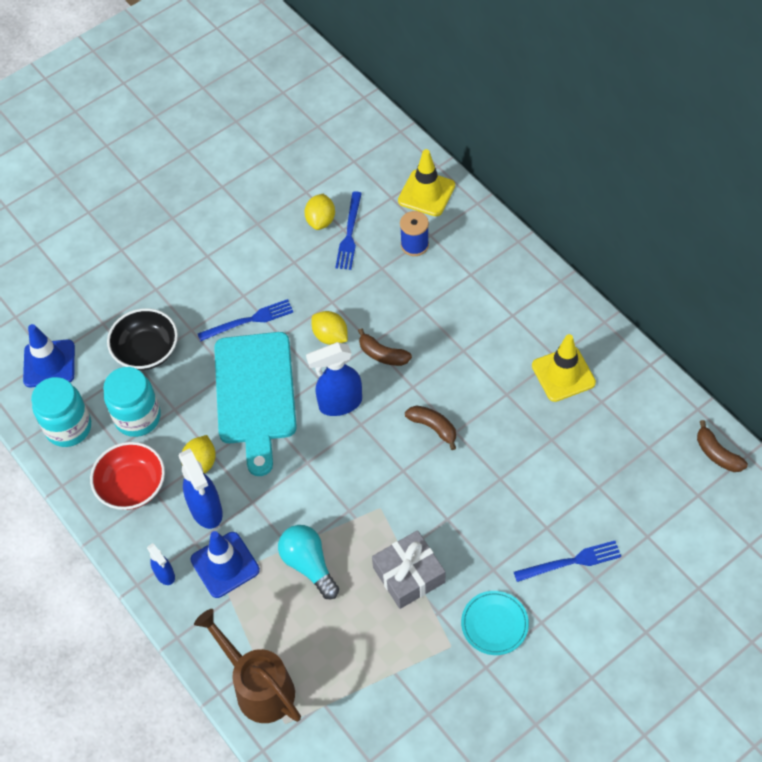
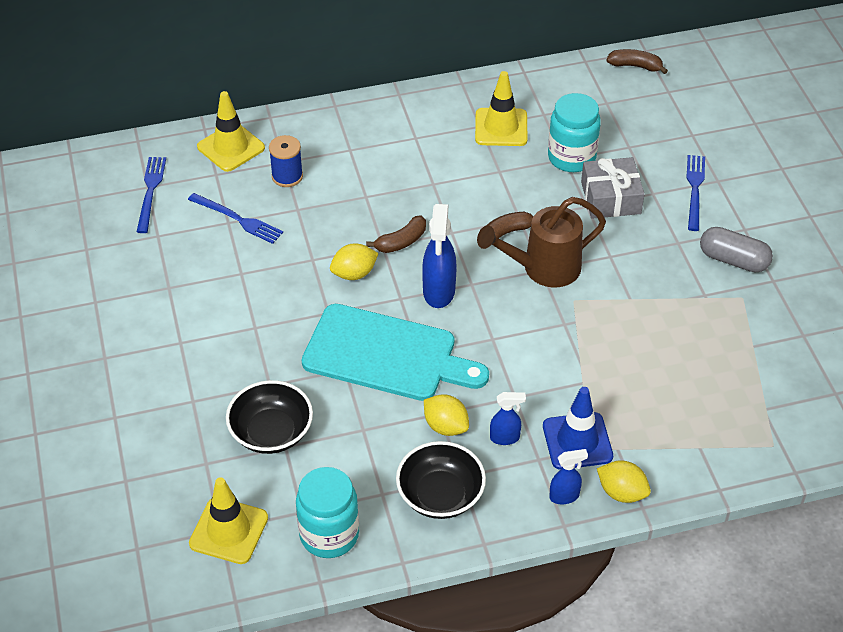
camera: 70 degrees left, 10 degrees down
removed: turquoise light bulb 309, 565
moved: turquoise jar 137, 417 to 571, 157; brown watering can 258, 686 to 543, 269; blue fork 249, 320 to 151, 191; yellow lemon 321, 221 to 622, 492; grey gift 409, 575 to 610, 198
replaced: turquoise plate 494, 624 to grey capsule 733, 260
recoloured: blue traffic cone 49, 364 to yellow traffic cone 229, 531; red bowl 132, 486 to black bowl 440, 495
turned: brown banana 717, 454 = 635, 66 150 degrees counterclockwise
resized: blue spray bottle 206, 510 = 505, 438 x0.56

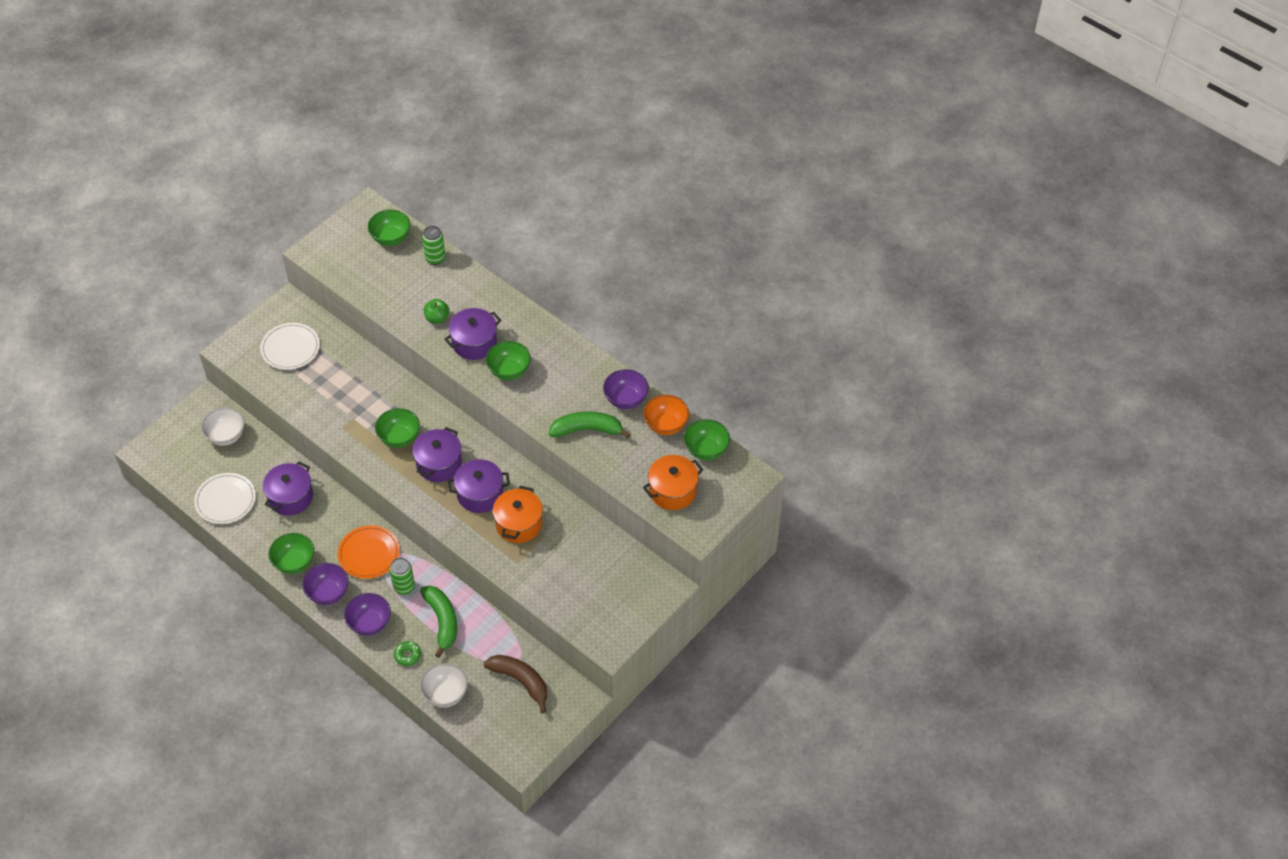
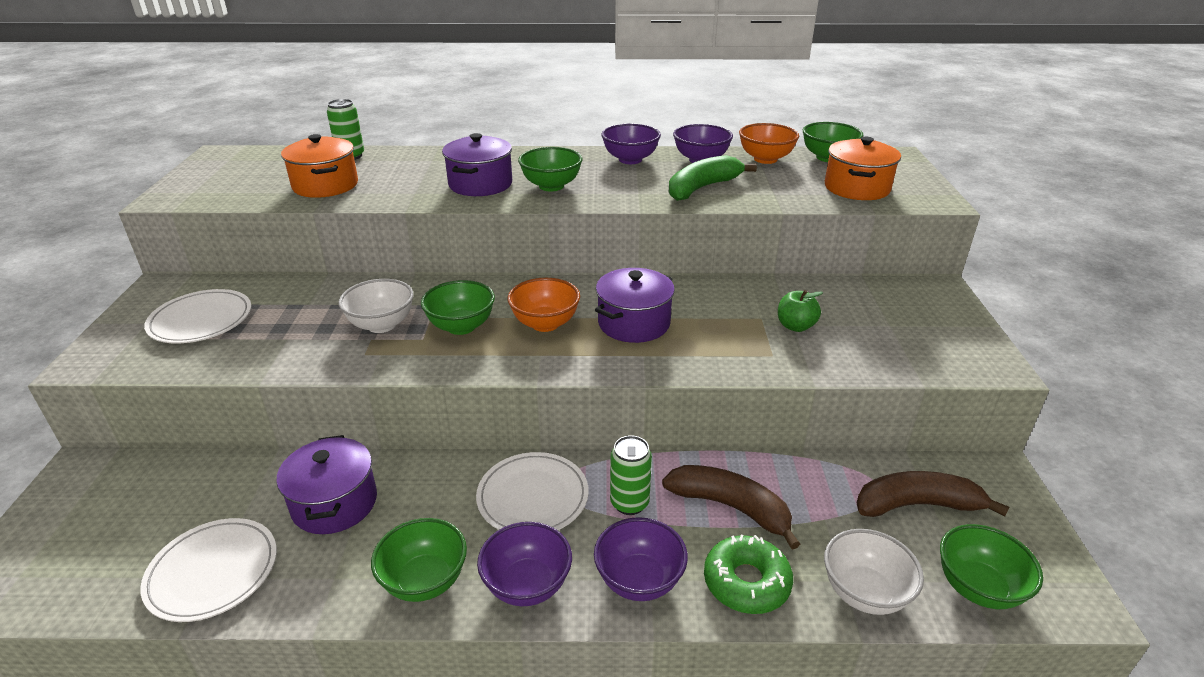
camera: 40 degrees left, 20 degrees down
added: purple bowl 630, 160
moved: white bowl 226, 436 to 381, 325; green bowl 391, 238 to 978, 588; green apple 437, 318 to 795, 326; orange pot 518, 524 to 325, 185
replaced: purple pot 439, 464 to orange bowl 545, 323
recoloured: orange plate 369, 554 to white plate 533, 497; green banana 442, 621 to brown banana 731, 507
resized: green donut 407, 655 = 746, 582 x1.65

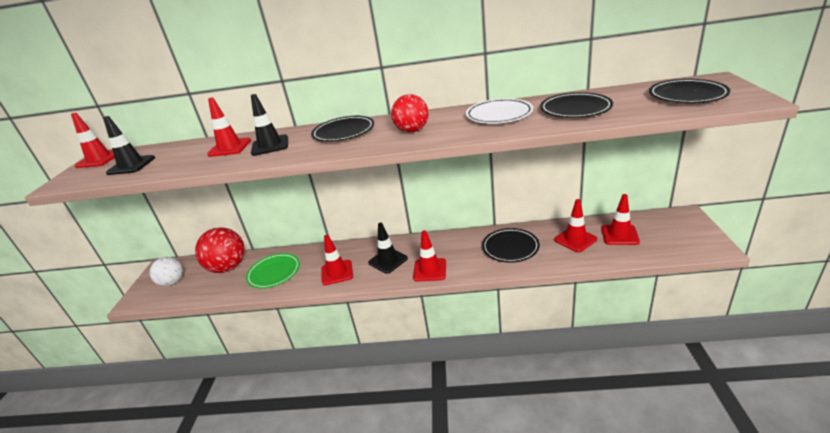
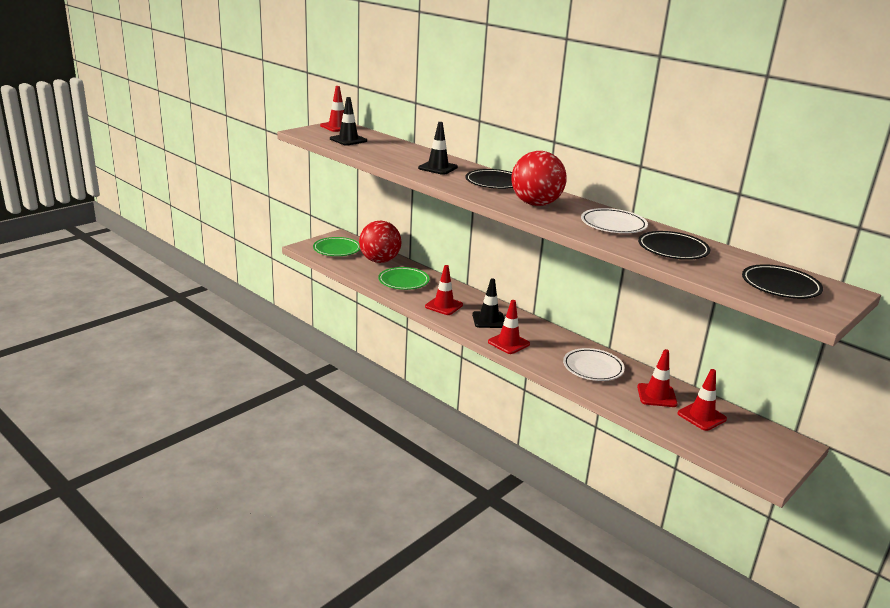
camera: 35 degrees right, 5 degrees down
removed: red traffic cone 229, 147
replaced: white ball 172, 282 to green plate 337, 249
recoloured: black plate 510, 248 to white plate 593, 368
resized: red ball 412, 131 = 535, 204 x1.56

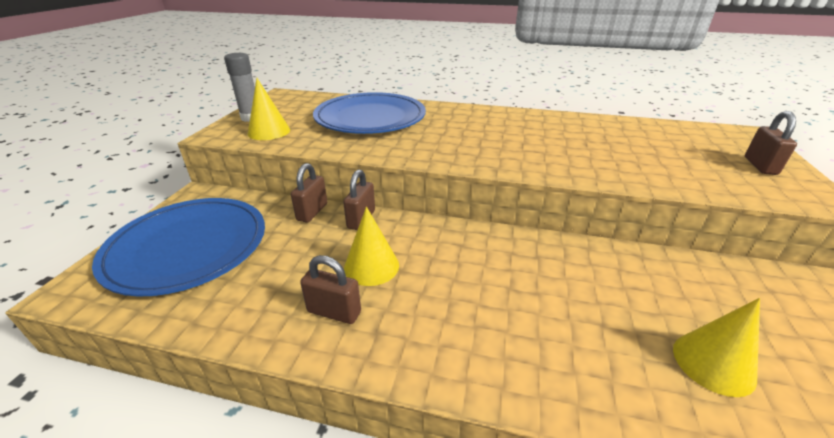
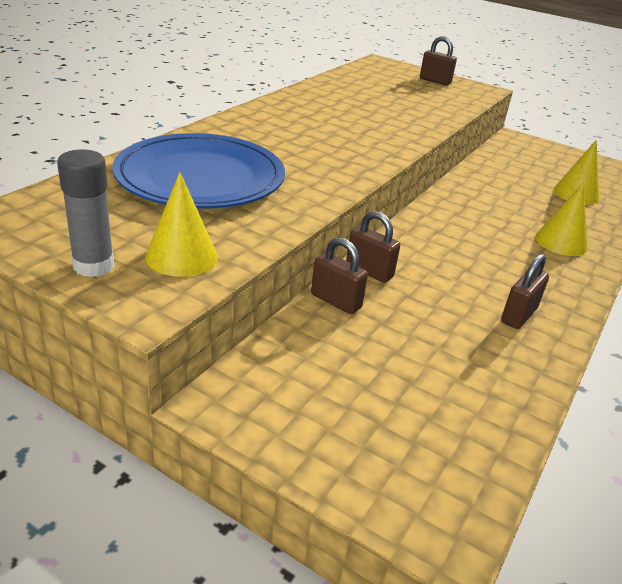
camera: 75 degrees left, 0 degrees up
removed: blue plate 188, 247
moved: yellow cone 371, 266 to 561, 242

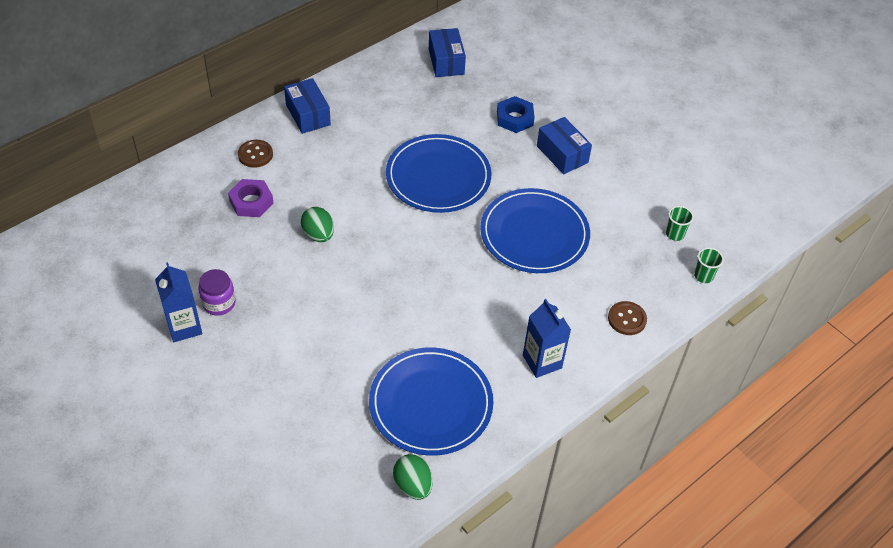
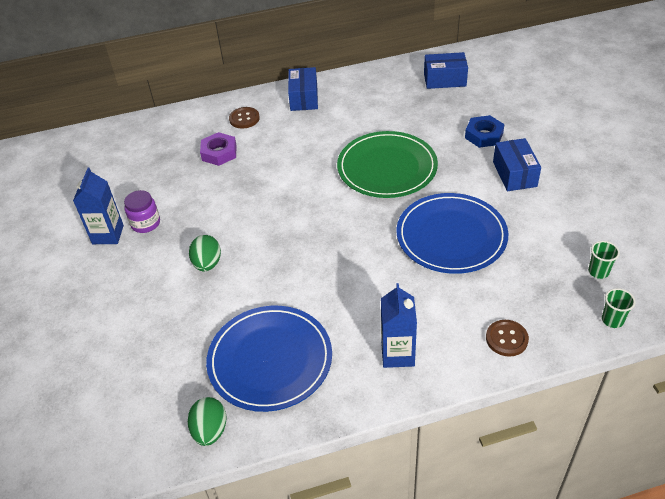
camera: 30 degrees right, 5 degrees down
moved: green egg 318, 235 to 207, 264
recoloured: blue plate 438, 177 to green plate 387, 168
turned: blue box 446, 61 = 444, 80 75 degrees clockwise

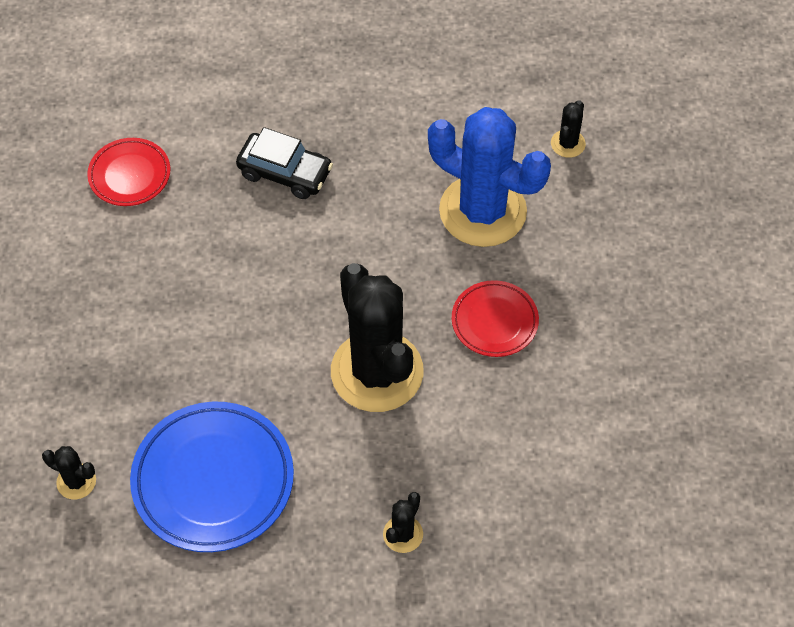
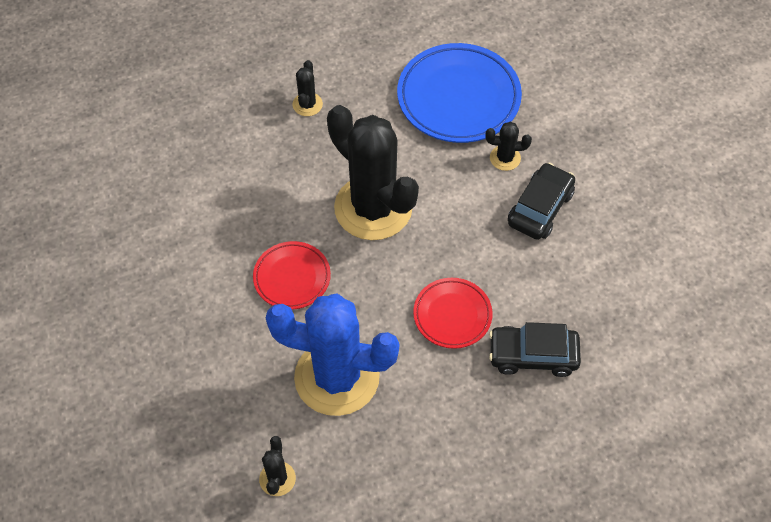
camera: 160 degrees right, 0 degrees up
added: black car 540, 208
moved: black cactus 76, 481 to 505, 158; red plate 130, 175 to 452, 315

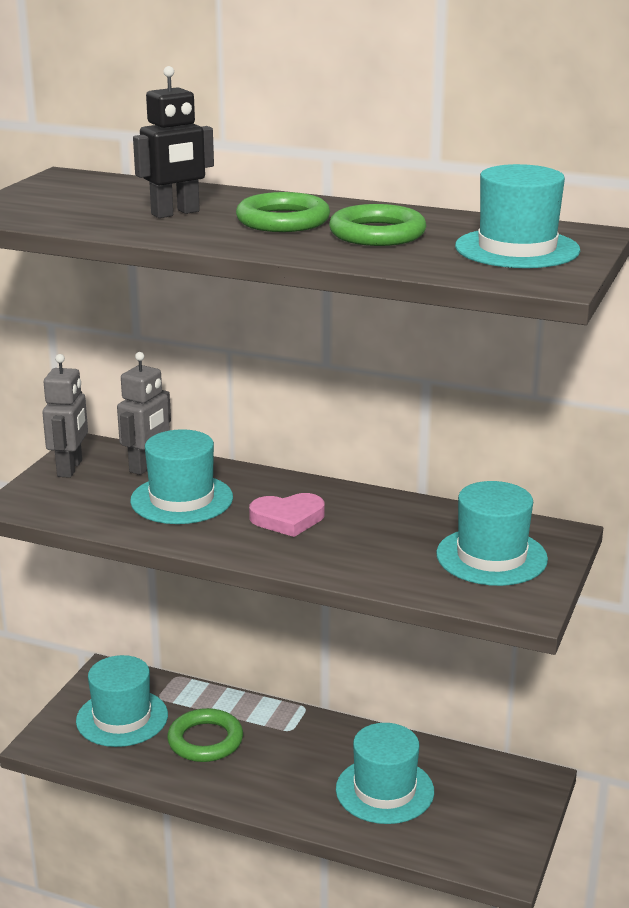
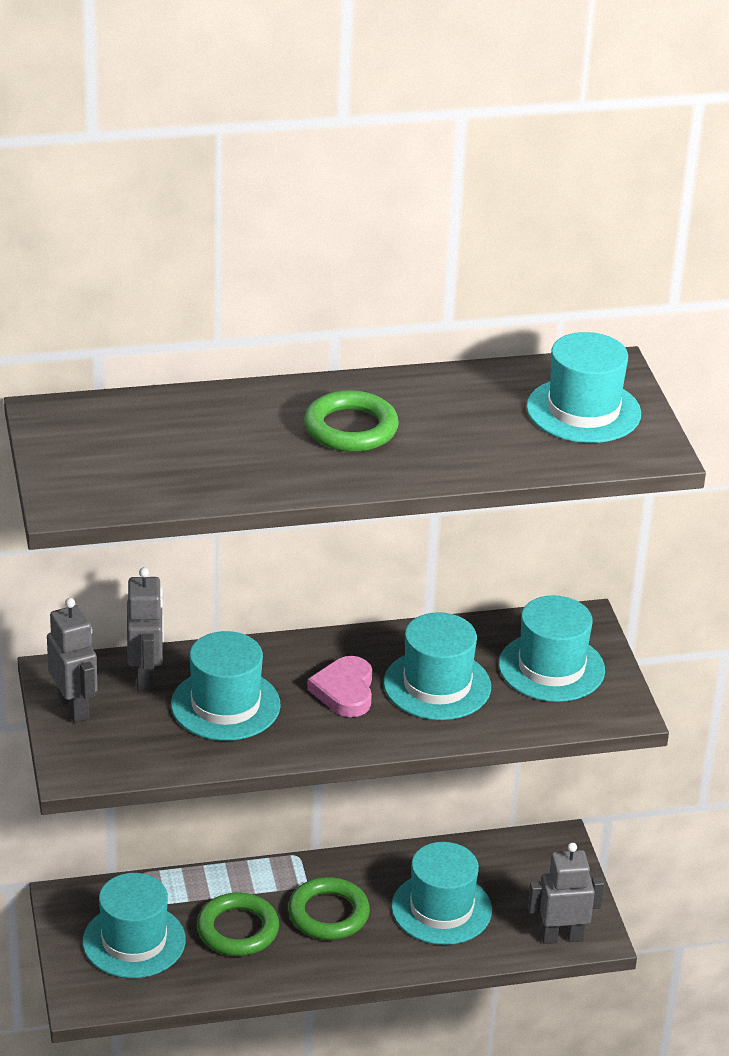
camera: 35 degrees left, 10 degrees up
removed: black robot 175, 213
added: turquoise hat 437, 685; grey robot 561, 937
moved: green ring 377, 234 to 328, 914
turned: pink heart 288, 519 = 344, 691 135 degrees clockwise

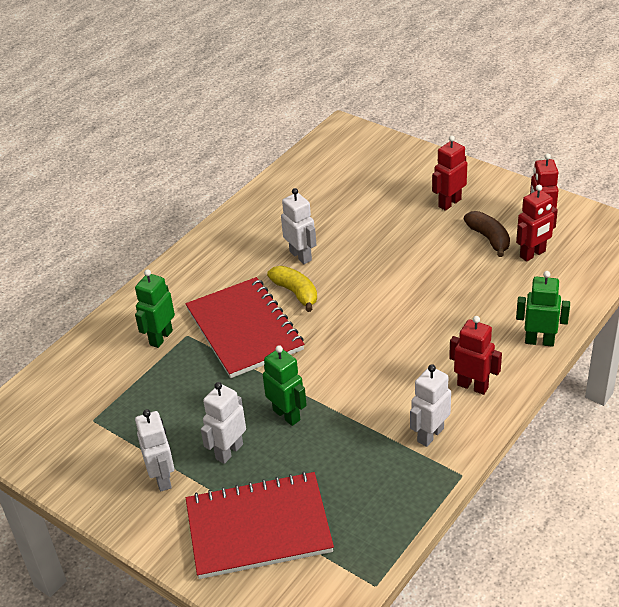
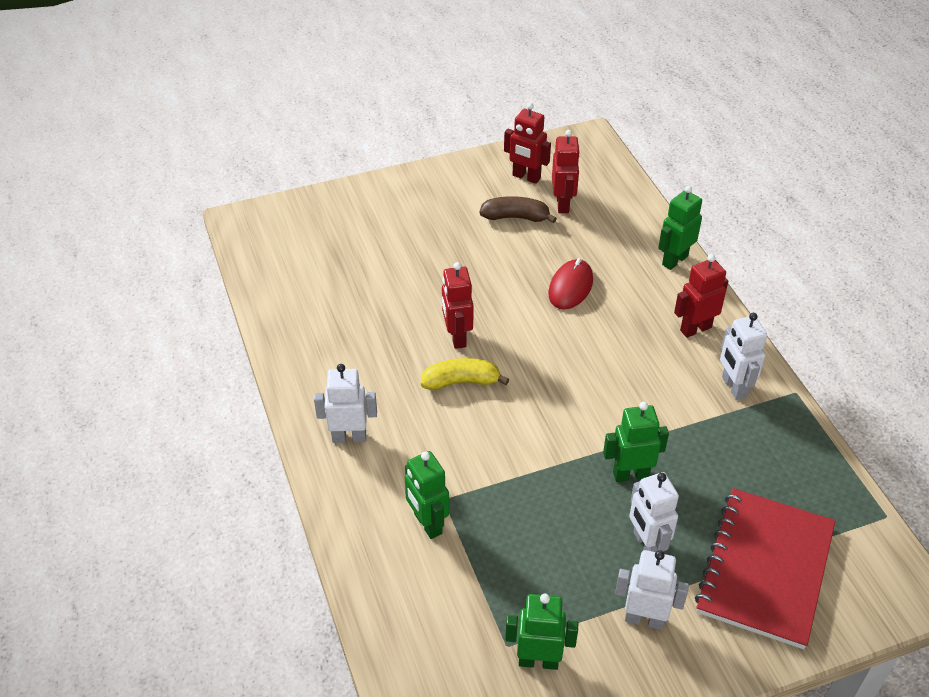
camera: 60 degrees left, 5 degrees up
removed: red notebook 244, 329
added: green robot 538, 660; red mouse 570, 287
moved: white robot 301, 256 to 349, 437; red robot 449, 203 to 457, 337

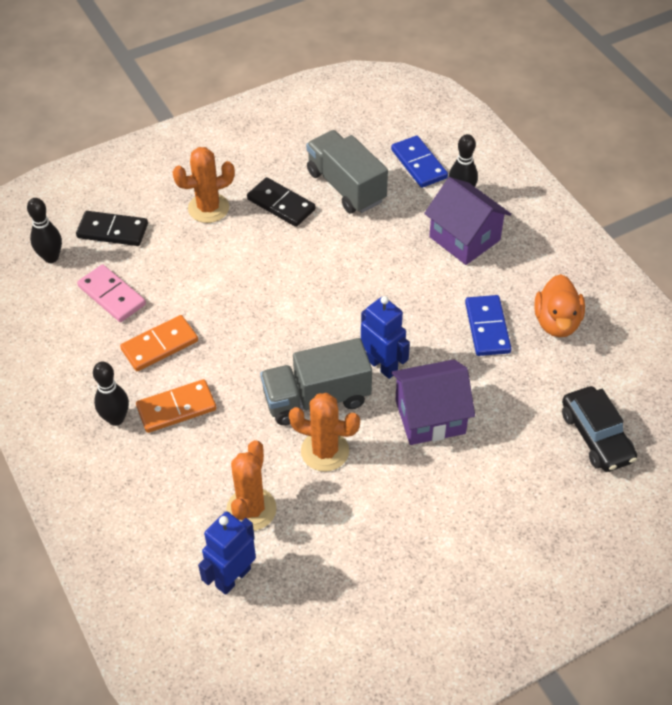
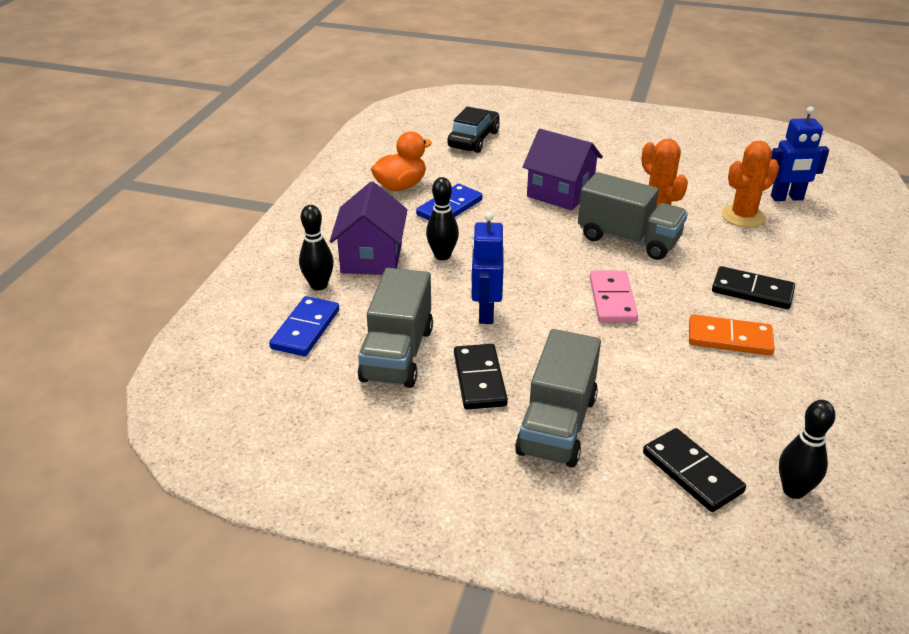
camera: 135 degrees left, 15 degrees down
moved: pink domino 112, 295 to 612, 299; black bowling pin 116, 419 to 442, 256; blue robot 382, 365 to 485, 313
replaced: orange cactus 208, 208 to grey truck 557, 425
recoloured: orange domino 176, 408 to black domino 752, 291

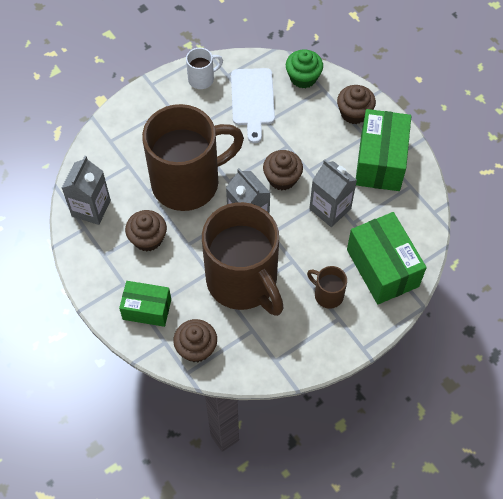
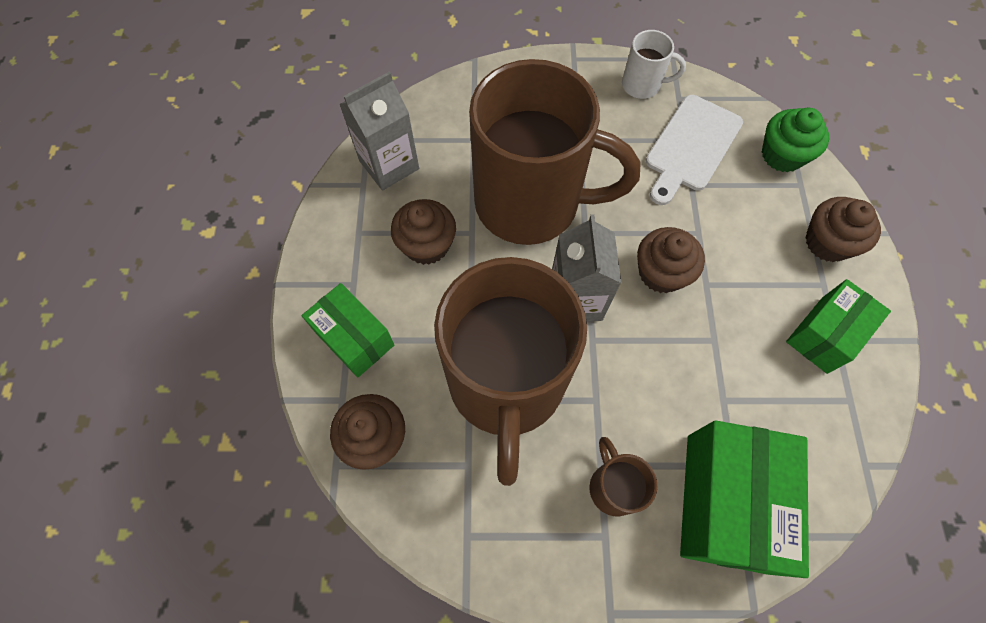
camera: 35 degrees right, 5 degrees up
removed: grey carton 330, 209
resized: green box 380, 161 = 824, 334 x0.63

